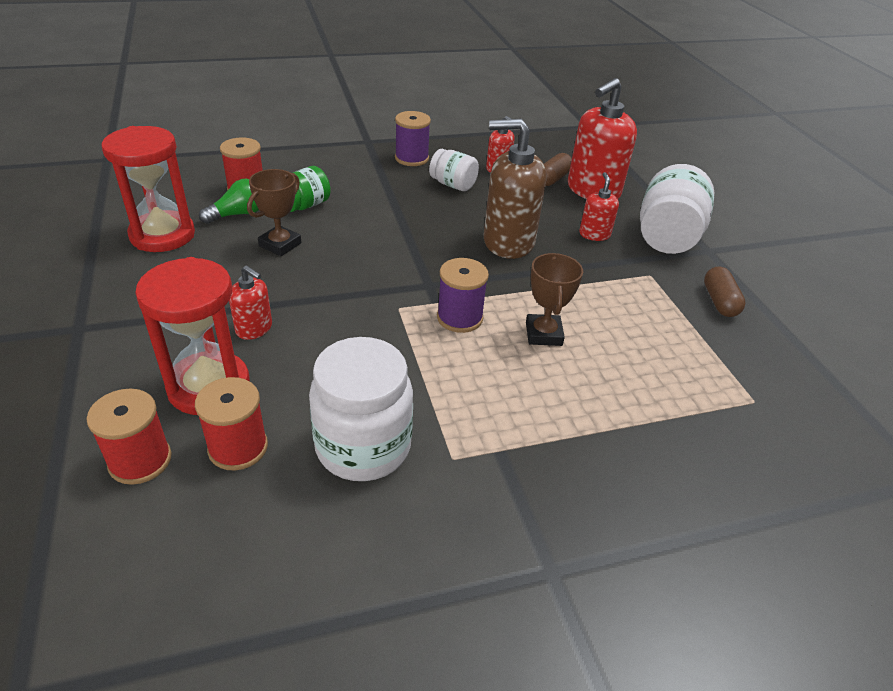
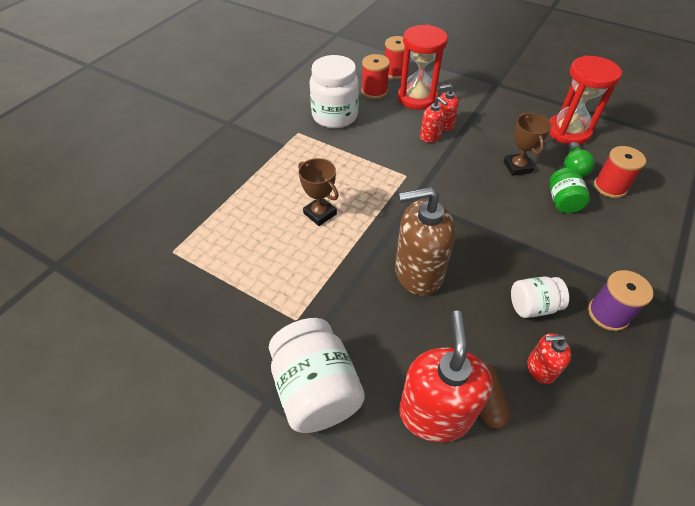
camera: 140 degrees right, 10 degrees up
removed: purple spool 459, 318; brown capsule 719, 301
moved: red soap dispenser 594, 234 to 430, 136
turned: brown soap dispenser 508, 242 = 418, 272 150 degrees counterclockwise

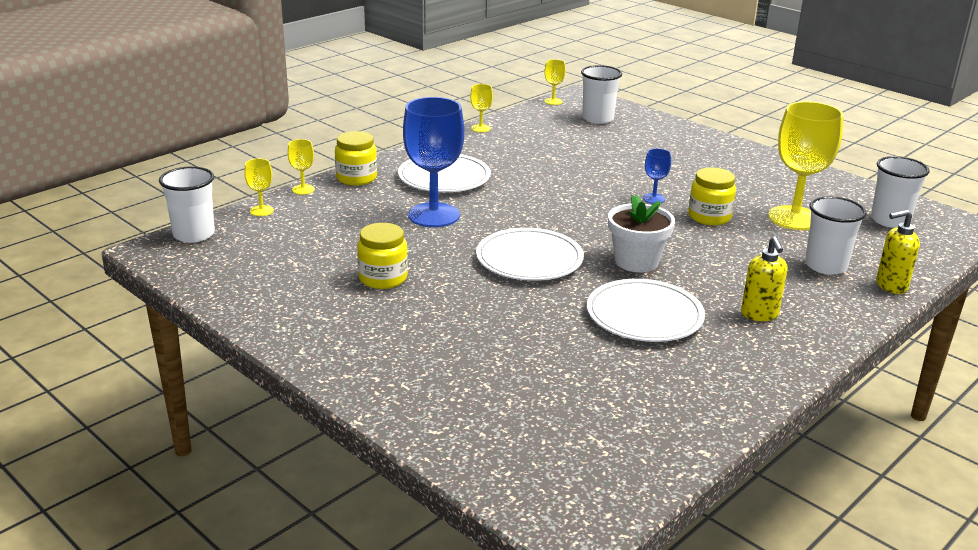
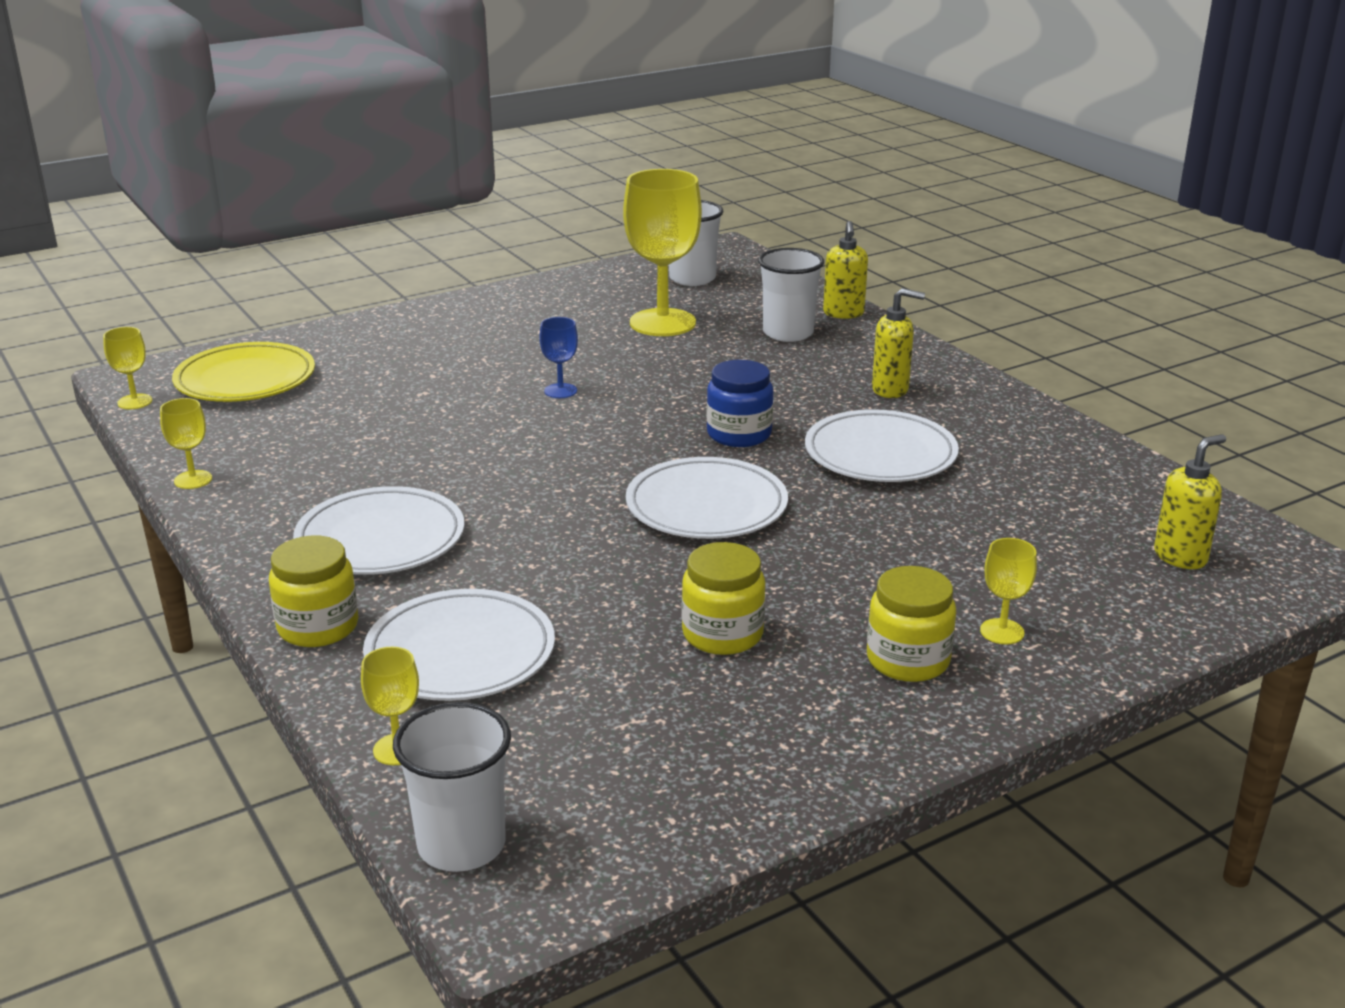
camera: 75 degrees left, 0 degrees up
removed: blue goblet 433, 215
added: white plate 460, 653; yellow soap dispenser 1180, 557
moved: yellow goblet 303, 189 to 1002, 631; yellow jar 709, 217 to 908, 660
replaced: white cup 597, 119 to yellow plate 245, 380; white flower pot 636, 261 to blue jar 739, 434

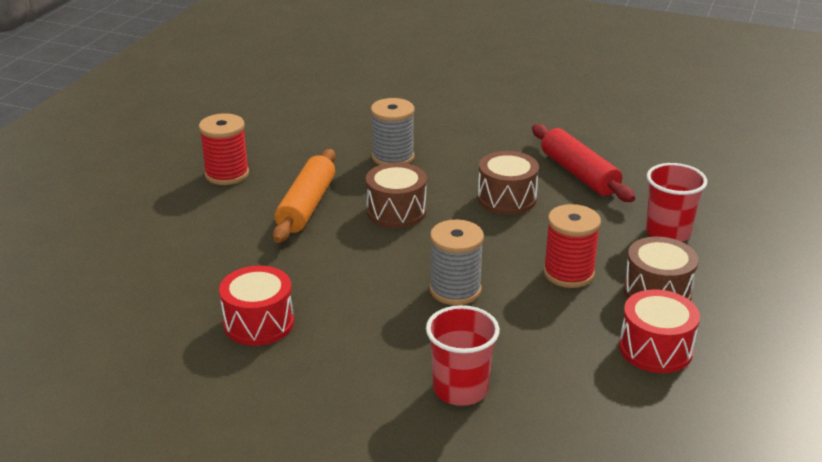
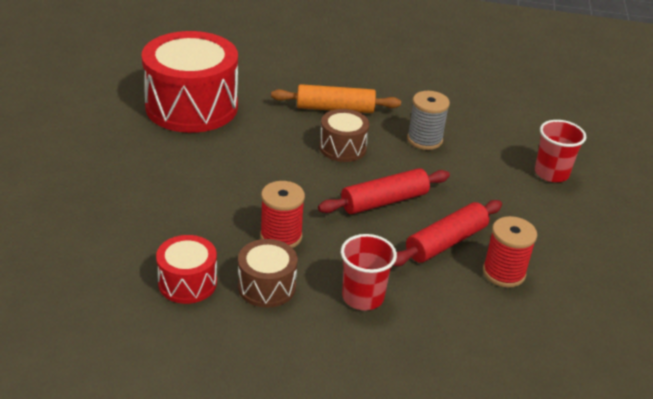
camera: 75 degrees right, 5 degrees up
removed: grey spool 455, 290
moved: red spool 227, 174 to 503, 273; red cup 460, 389 to 551, 173
replaced: brown drum 506, 199 to red rolling pin 384, 201
resized: red drum 259, 323 = 192, 106 x2.02

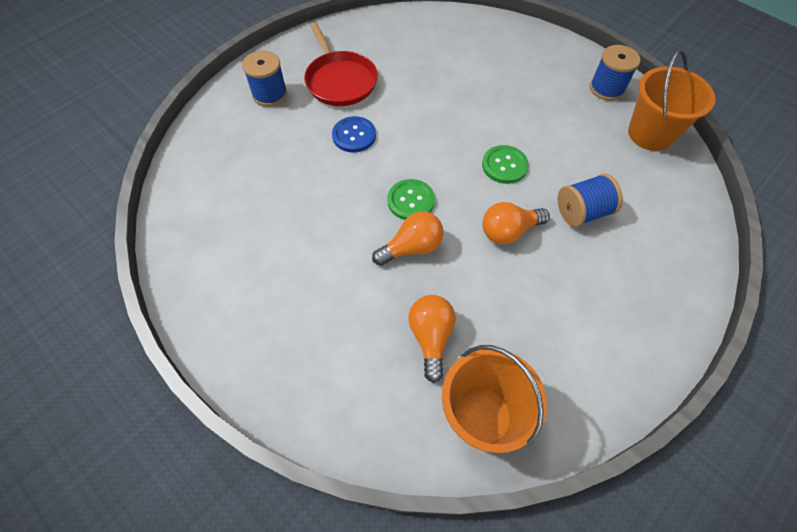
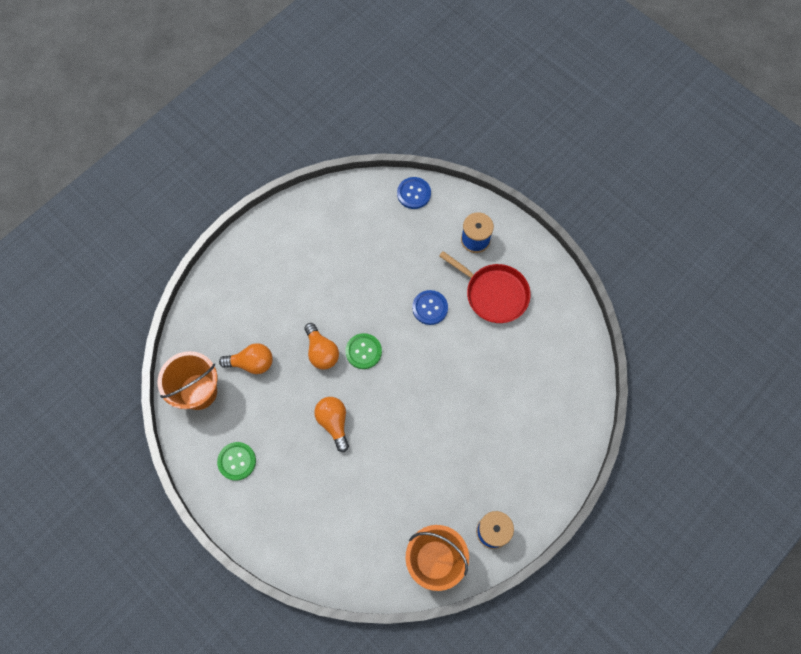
camera: 90 degrees right, 10 degrees up
removed: blue spool 582, 212
added: blue button 414, 193
moved: green button 504, 165 to 237, 461
turned: red pan 340, 81 = 494, 294 120 degrees counterclockwise

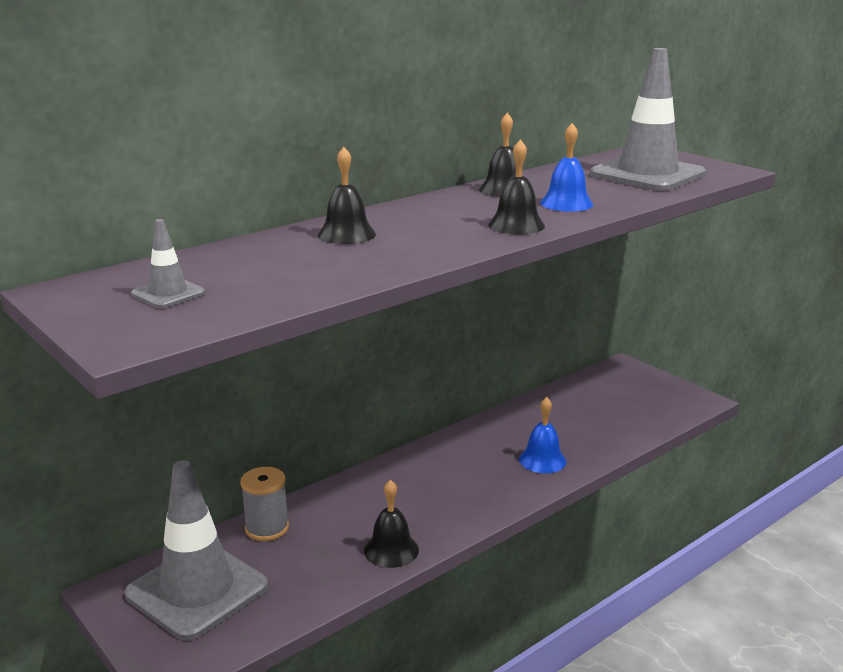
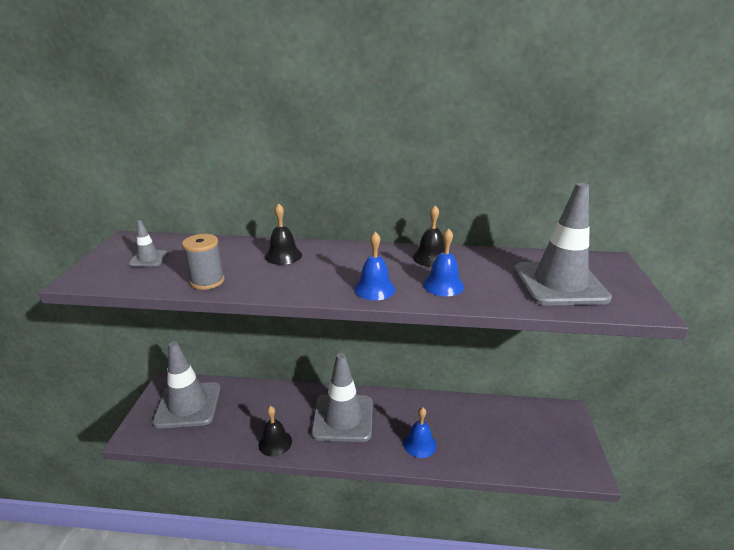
camera: 45 degrees right, 5 degrees up
added: grey traffic cone 343, 418
moved: grey spool 267, 528 to 207, 281
recoloured: black bell 516, 225 to blue bell 374, 289

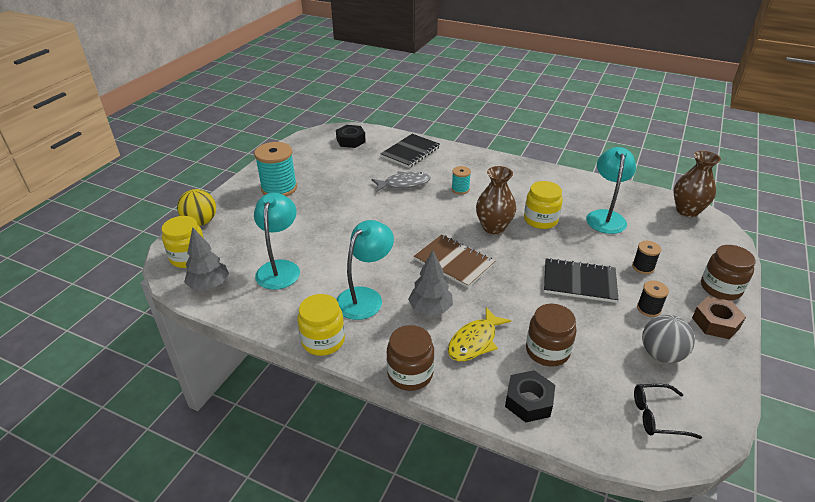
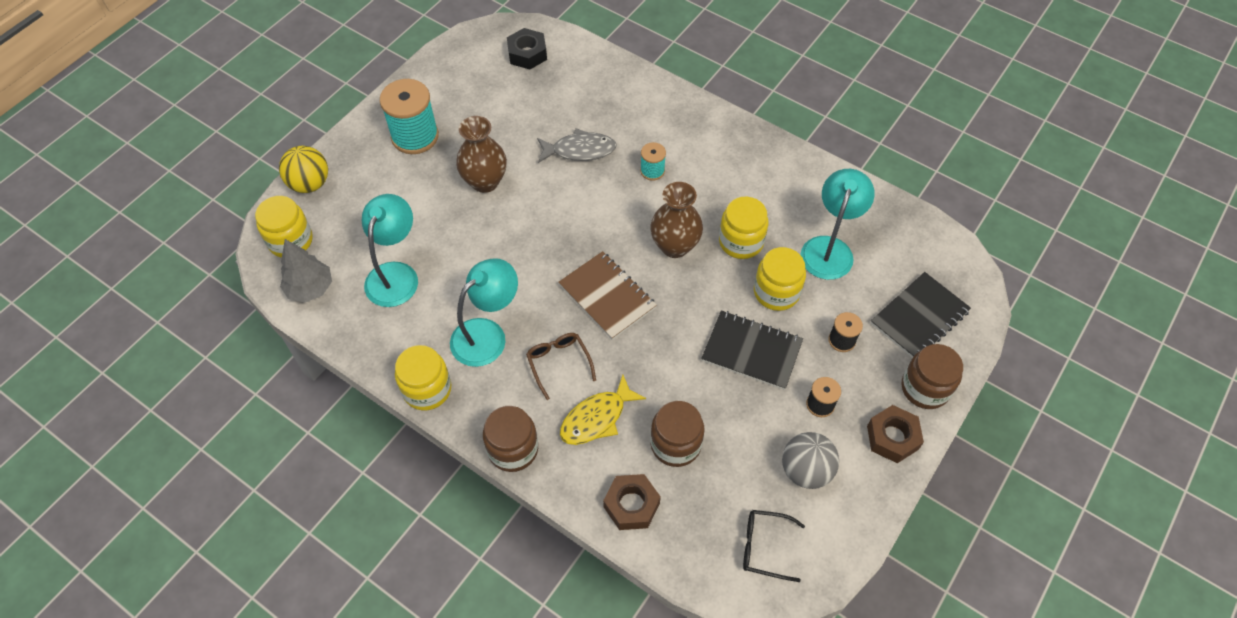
camera: 10 degrees right, 20 degrees up
added: yellow jar 776, 292
moved: black notebook 410, 152 to 919, 317; brown vase 687, 211 to 485, 182
replaced: grey tree 430, 309 to brown glasses 559, 364
recoloured: black nut 528, 401 to brown nut 631, 505

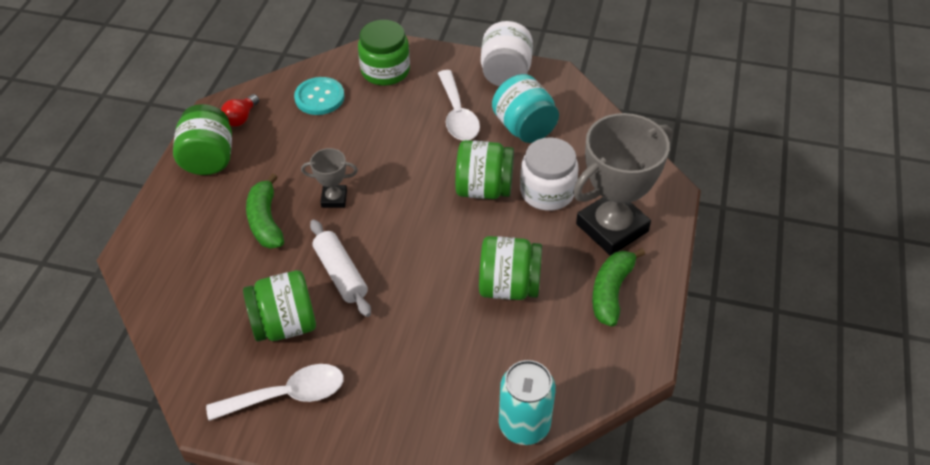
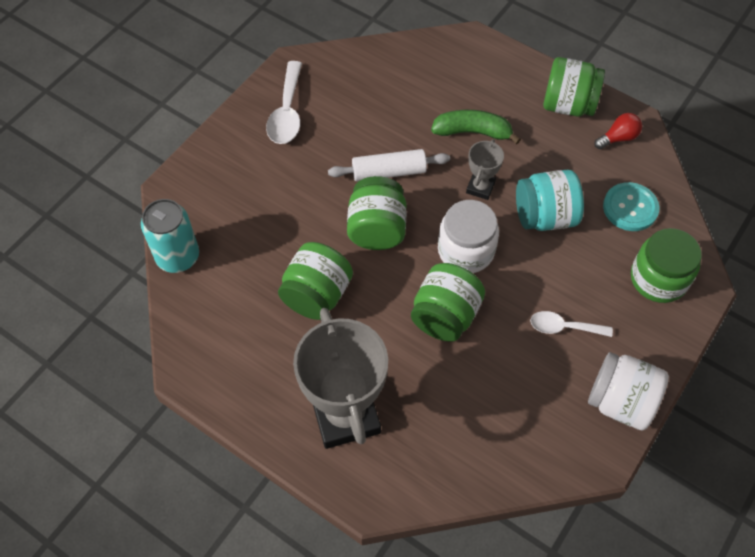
camera: 110 degrees right, 10 degrees up
removed: green banana 611, 291
moved: green jar 285, 324 to 377, 229; turquoise jar 524, 128 to 544, 216; white jar 547, 191 to 466, 250
turned: red light bulb 241, 118 = 618, 138 105 degrees clockwise
resized: white spoon 457, 114 = 564, 327 x0.65

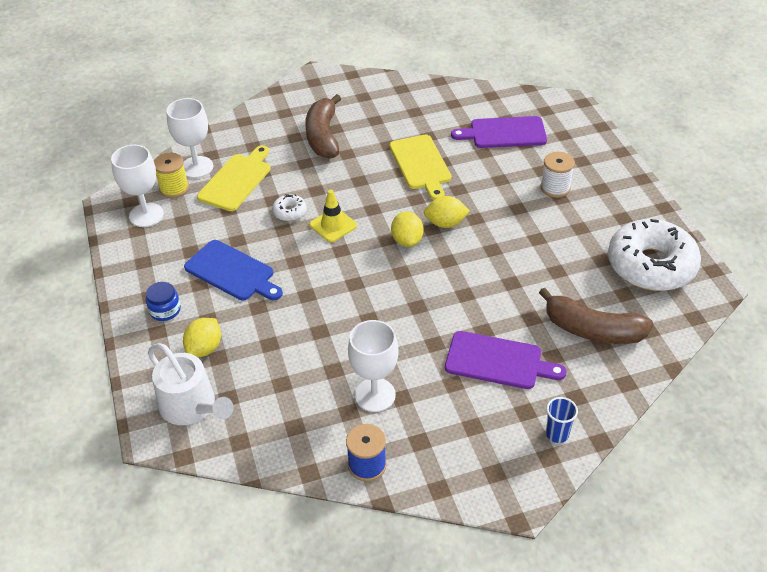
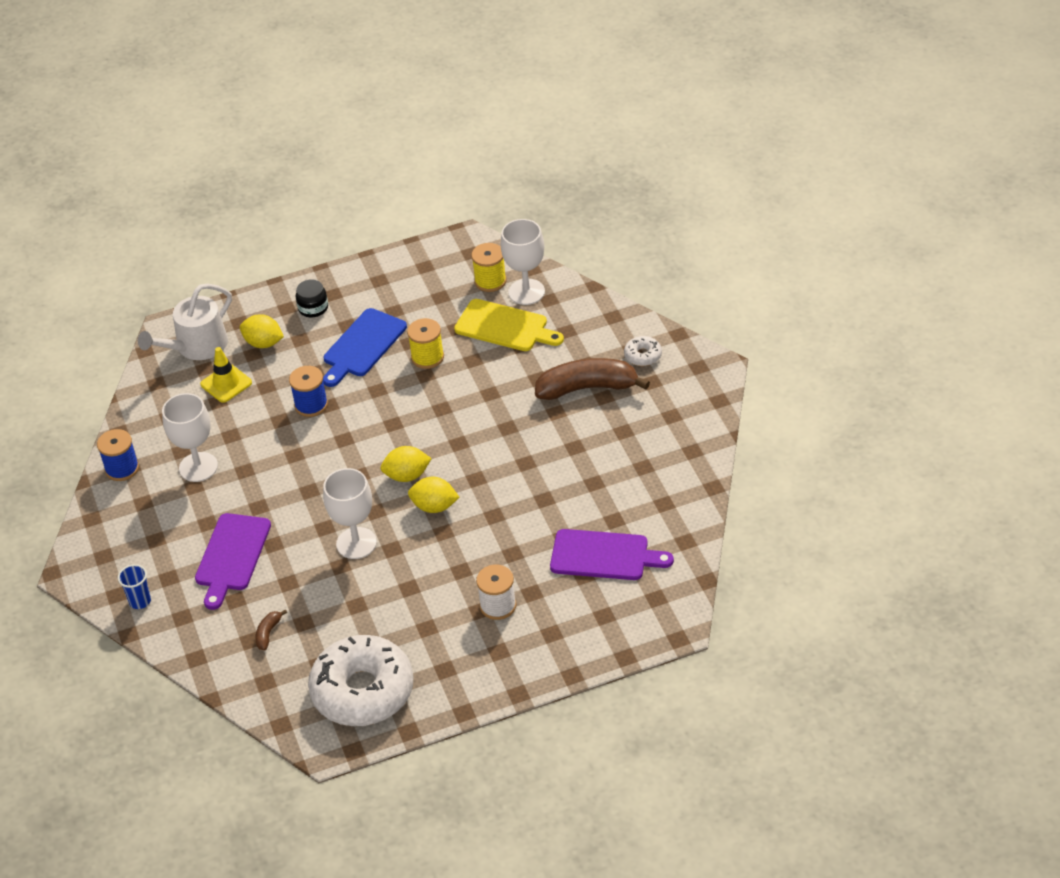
camera: 90 degrees right, 0 degrees up
removed: yellow cutting board 421, 165
added: blue spool 311, 405; yellow spool 427, 357
moved: white goblet 146, 215 to 356, 543; white donut 290, 212 to 643, 355; yellow traffic cone 333, 225 to 226, 383
recoloured: blue jar 165, 310 to black jar 313, 308
turned: yellow lemon 445, 223 = 434, 506 75 degrees counterclockwise; purple cutting board 504, 133 = 604, 556 105 degrees clockwise
resized: brown banana 592, 330 = 268, 633 x0.42

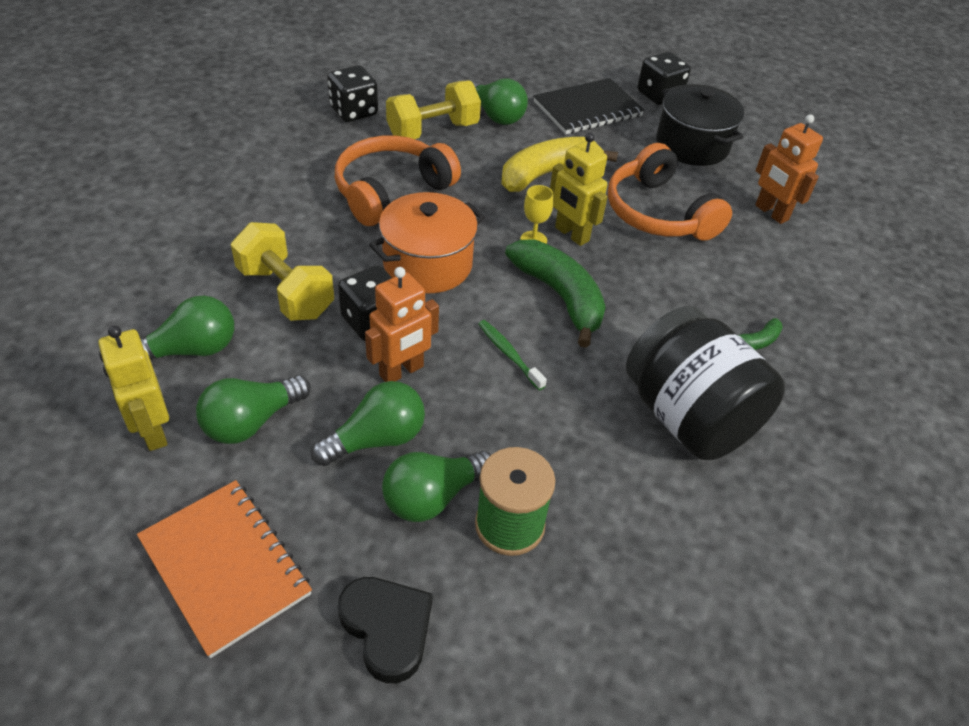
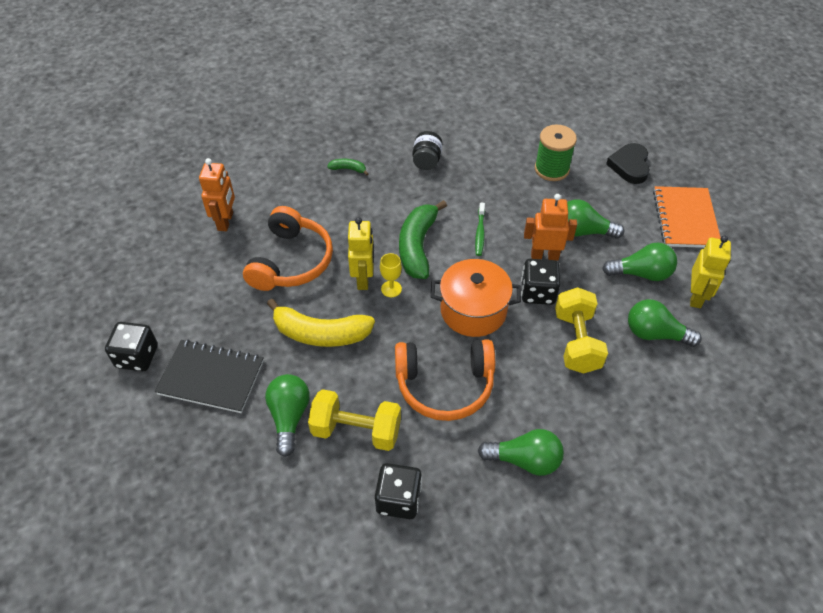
camera: 135 degrees left, 5 degrees up
removed: black pot 692, 145
moved: green light bulb 433, 497 to 525, 460
resized: black jar 688, 417 = 427, 161 x0.46

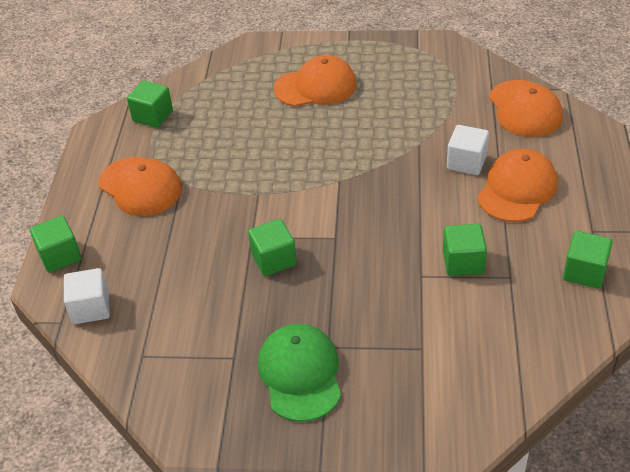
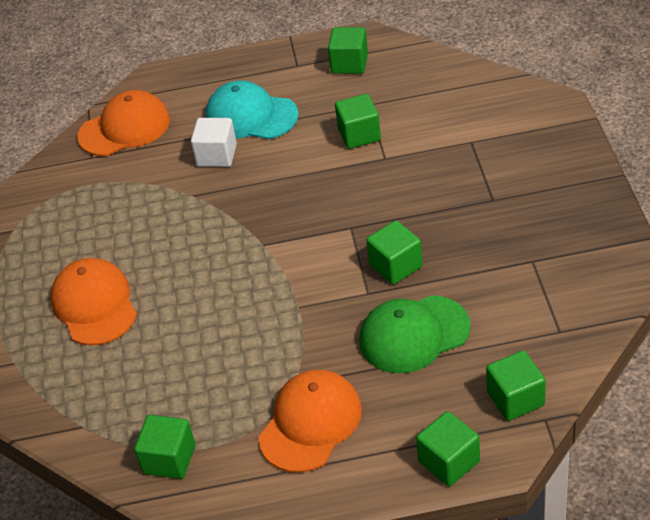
camera: 100 degrees left, 0 degrees up
moved: green cap 300, 374 to 414, 334
recoloured: white cube 91, 308 to green cube 515, 399; orange cap 517, 189 to turquoise cap 251, 116

